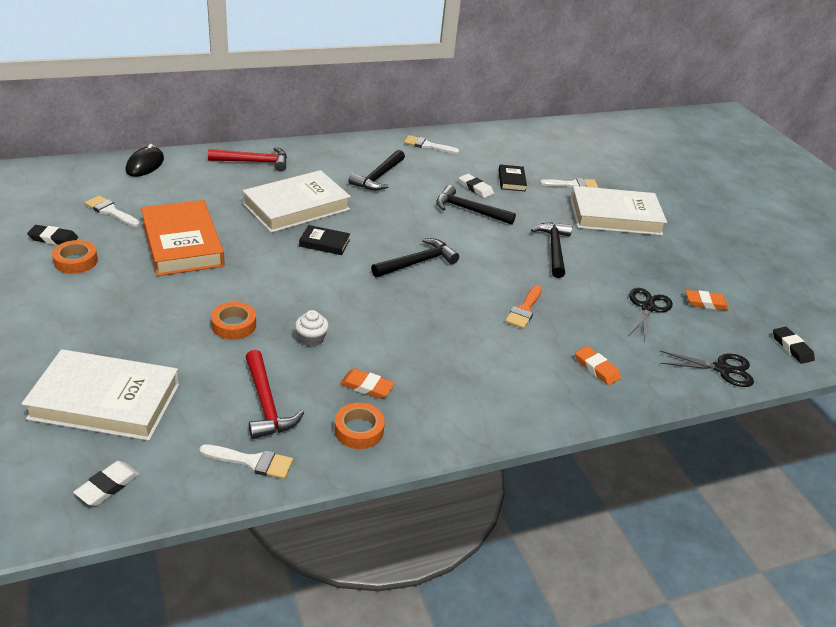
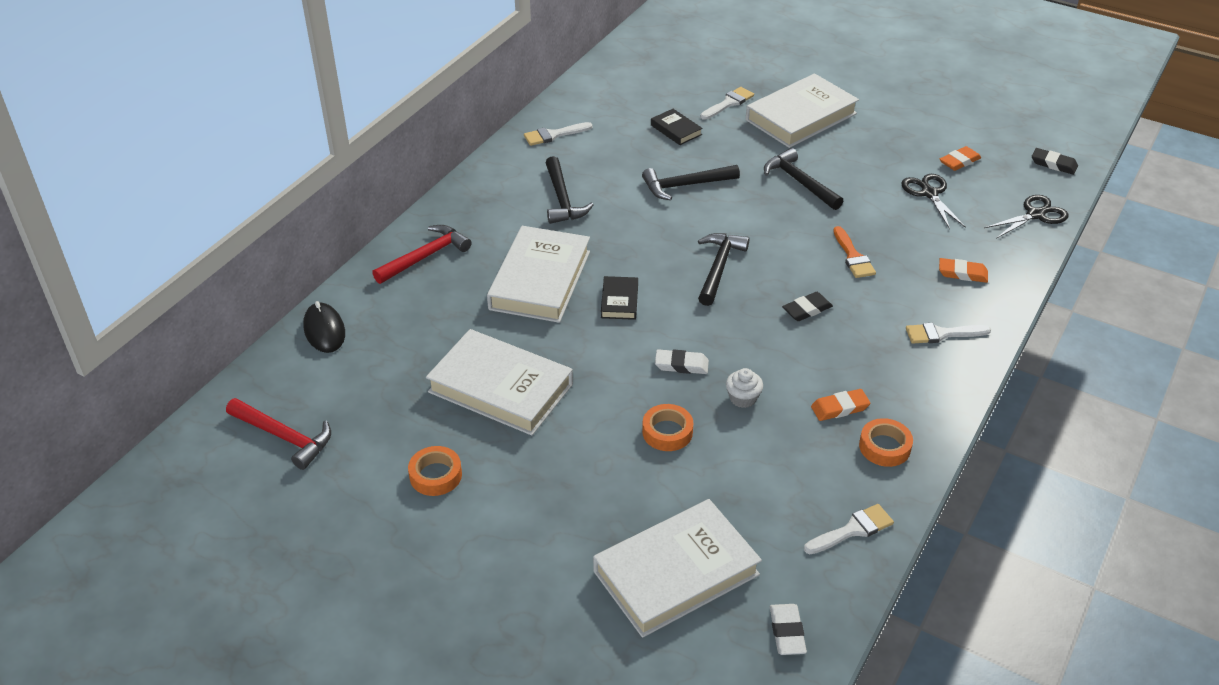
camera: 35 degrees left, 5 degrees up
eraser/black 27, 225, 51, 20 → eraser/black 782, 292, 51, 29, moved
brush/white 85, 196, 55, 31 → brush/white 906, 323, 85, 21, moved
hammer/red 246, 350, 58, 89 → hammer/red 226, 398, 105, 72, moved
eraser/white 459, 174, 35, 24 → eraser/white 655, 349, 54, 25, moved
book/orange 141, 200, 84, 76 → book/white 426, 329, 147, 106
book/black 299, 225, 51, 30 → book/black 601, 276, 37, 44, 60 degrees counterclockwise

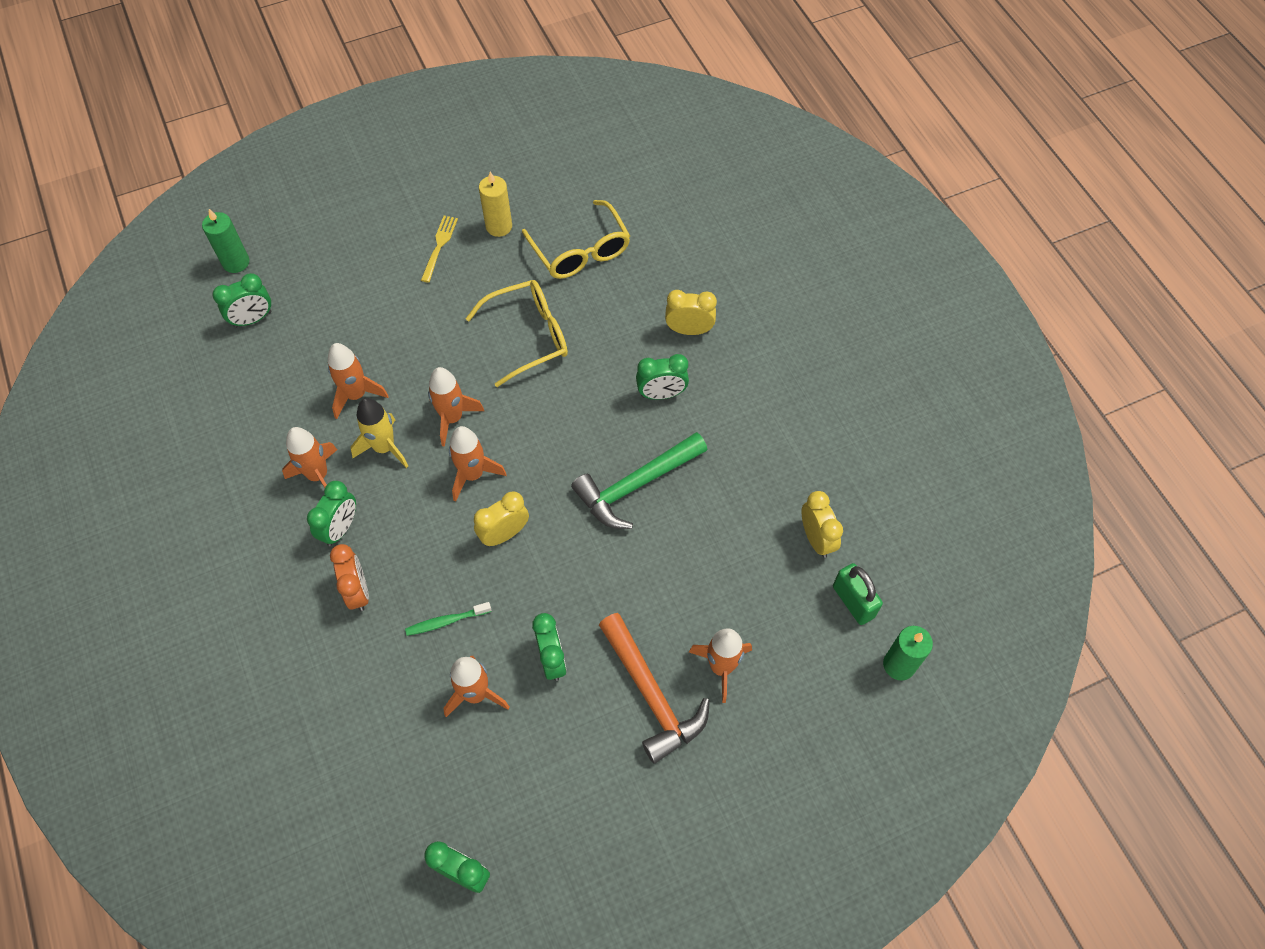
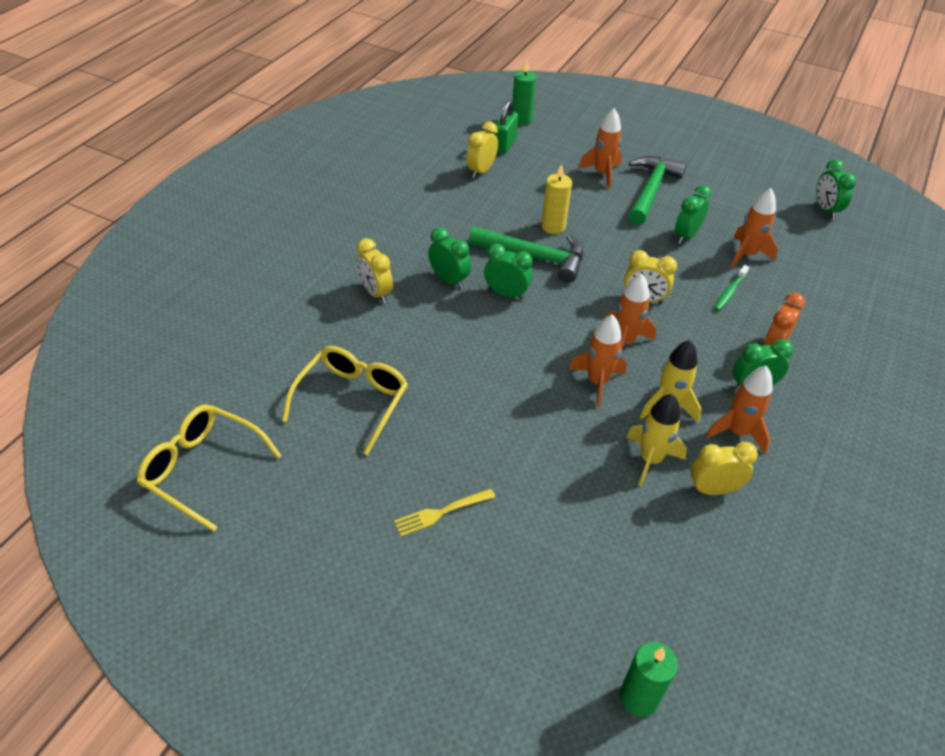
camera: 130 degrees left, 15 degrees down
- → clock/yellow 690, 442, 68, 53
clock/green 212, 273, 59, 55 → clock/green 484, 244, 49, 56, moved
glasses/yellow 465, 280, 103, 107 → glasses/yellow 137, 404, 144, 128, moved
candle/yellow 479, 172, 33, 65 → candle/yellow 541, 164, 31, 70, moved
rocket/orange 328, 343, 61, 76 → rocket/yellow 626, 394, 61, 93
hammer/orange 599, 613, 111, 151 → hammer/green 629, 156, 57, 69
toothbrush/green 405, 602, 86, 34 → toothbrush/green 714, 265, 35, 46, 90 degrees clockwise

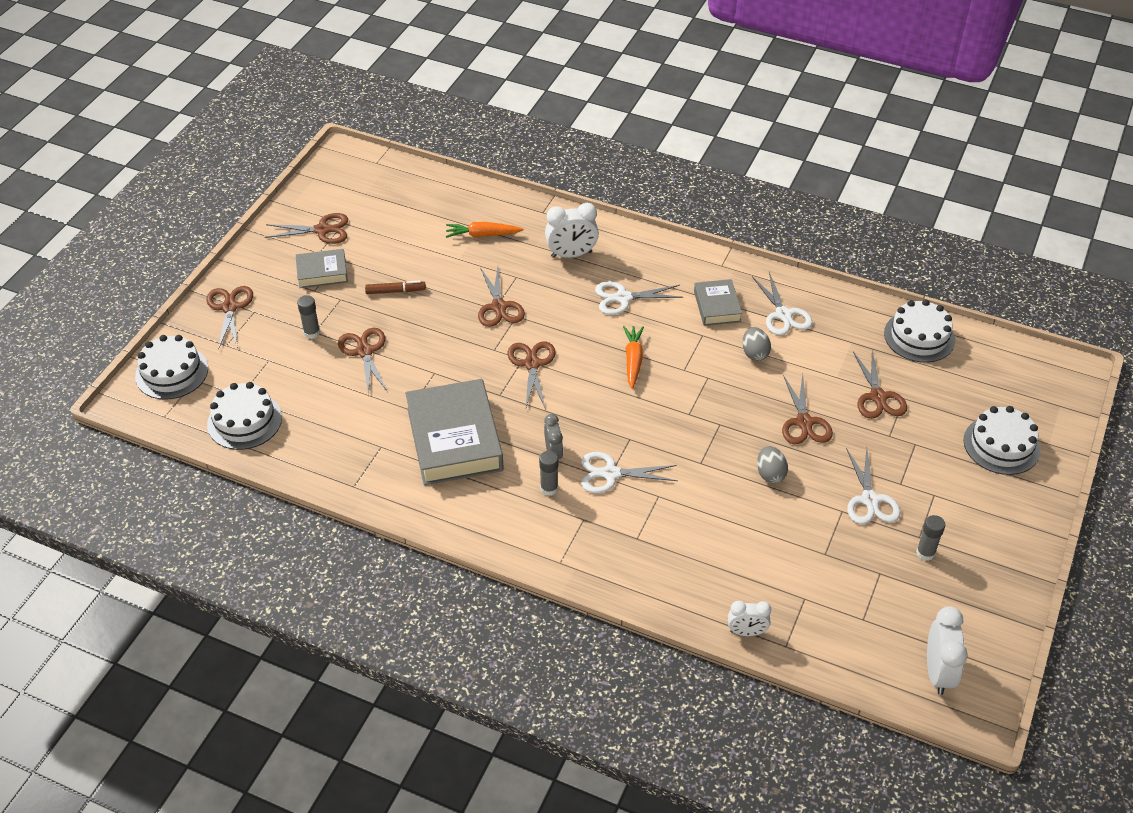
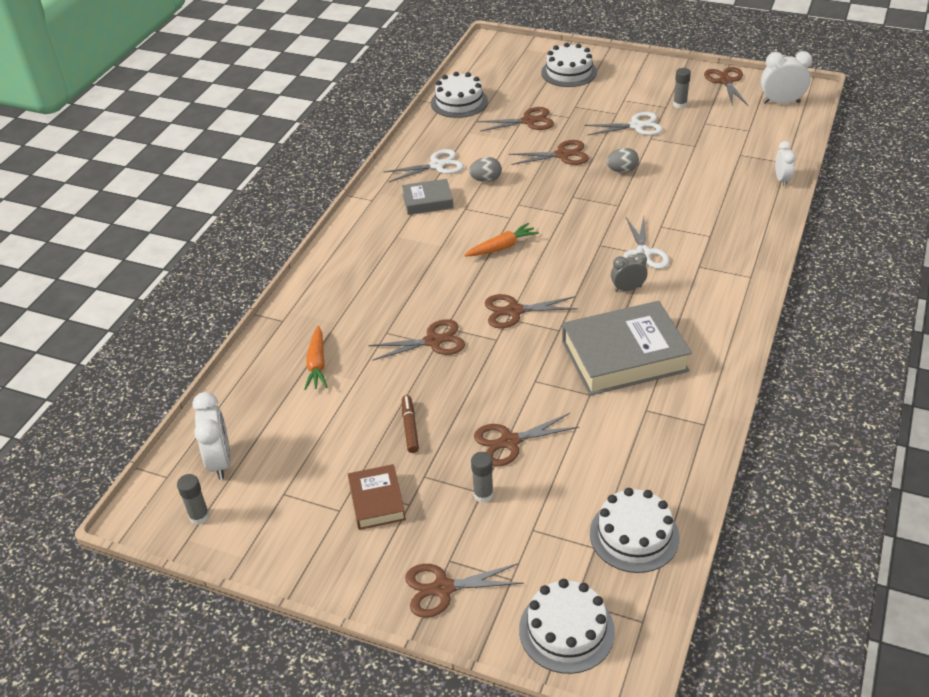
camera: 90 degrees left, 5 degrees down
scissors/white 595, 281, 88, 34 → -
scissors/brown 265, 213, 83, 31 → scissors/brown 704, 67, 44, 39, moved
glue stick/grey 539, 451, 19, 45 → glue stick/grey 177, 474, 33, 51, moved
clock/white 545, 203, 54, 55 → clock/white 192, 392, 39, 88, moved
book/grey 296, 249, 52, 39 → book/brown 348, 464, 58, 66
carrot/orange 623, 326, 21, 63 → carrot/orange 464, 223, 75, 33, 150 degrees clockwise

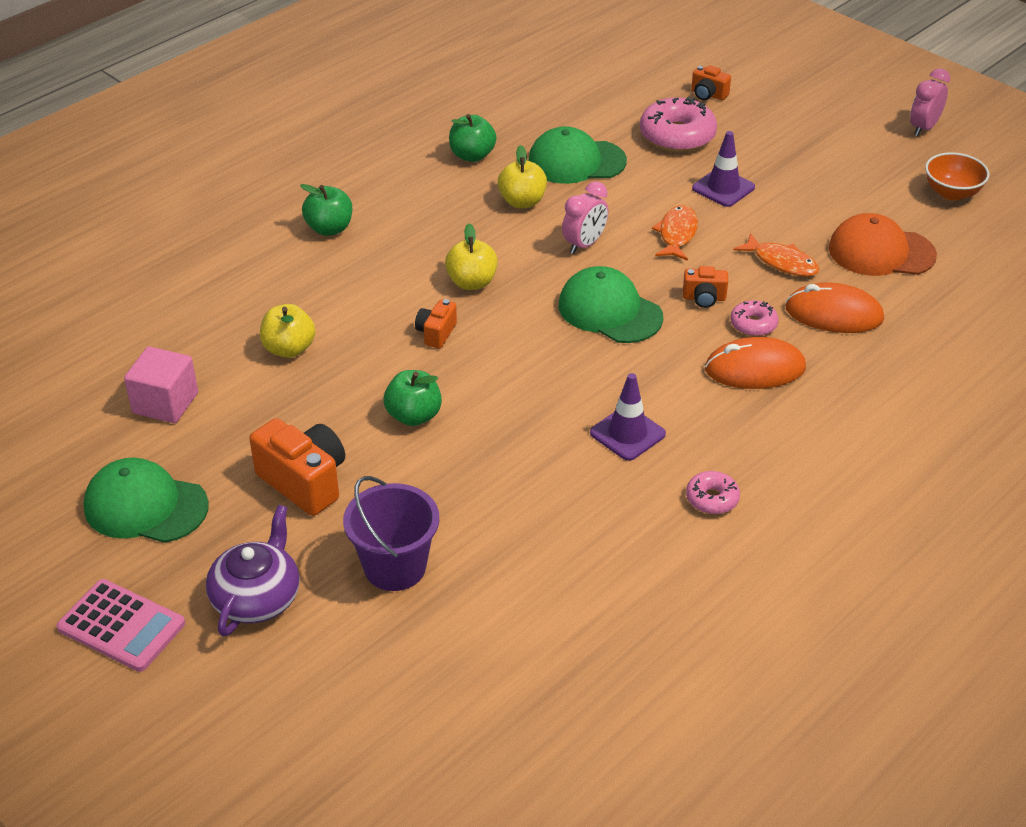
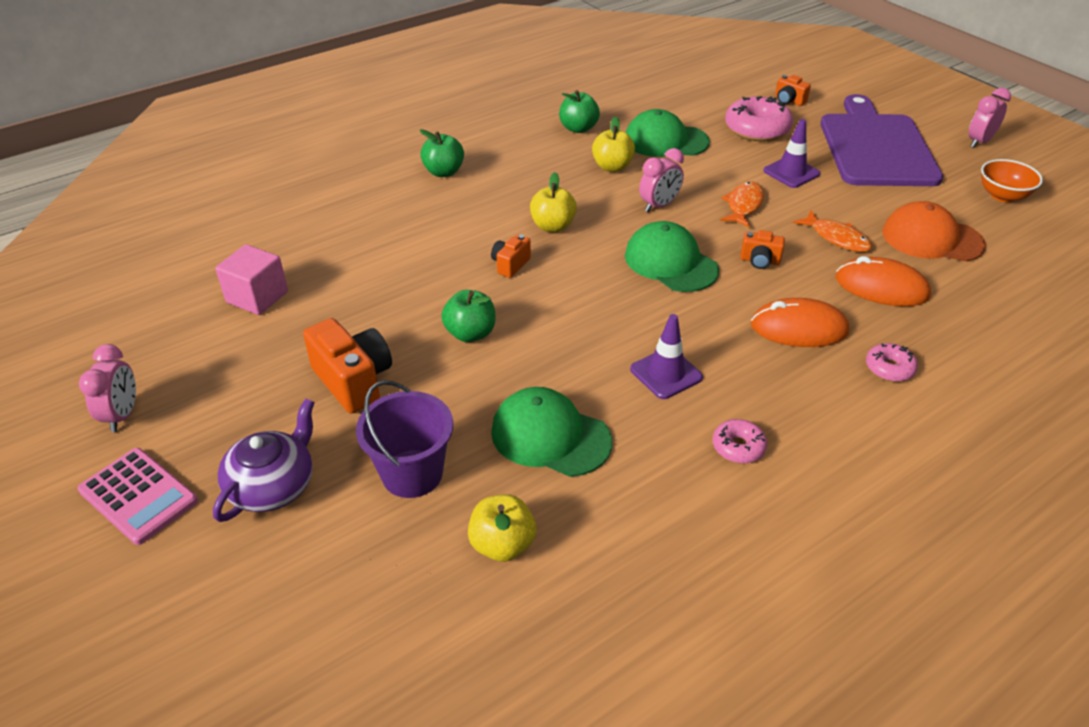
camera: 10 degrees right, 0 degrees up
- → clock/pink 79, 344, 57, 88
- → cutting board/purple 820, 94, 123, 92
cap/green 84, 458, 125, 85 → cap/green 491, 387, 121, 90, moved
apple/yellow 260, 304, 55, 54 → apple/yellow 468, 494, 68, 68, moved
donut/pink 730, 300, 48, 37 → donut/pink 866, 343, 52, 39, moved

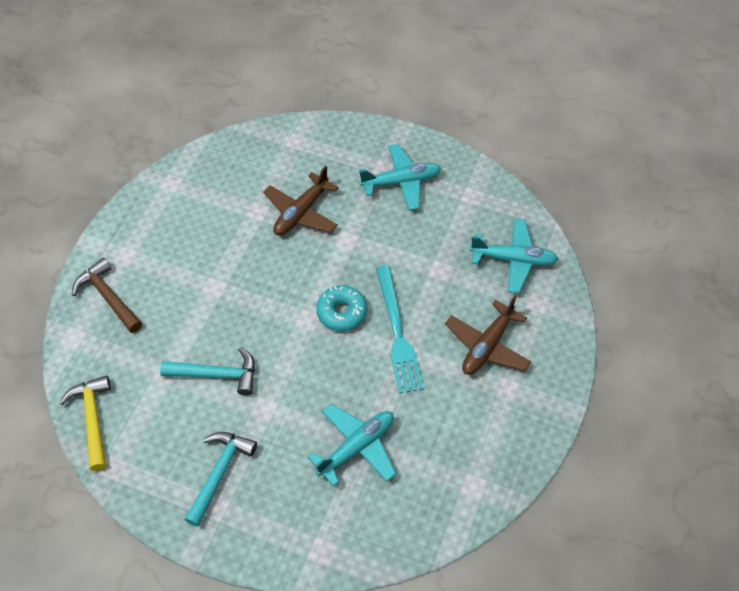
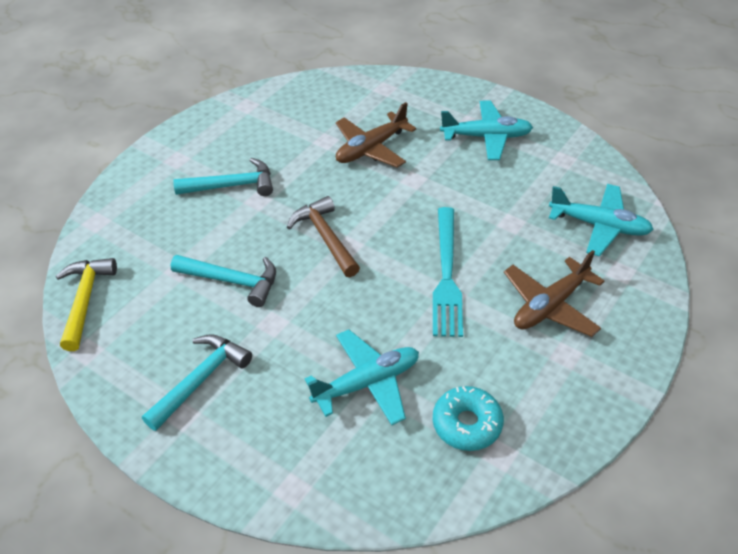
camera: 15 degrees right, 10 degrees down
- → hammer/turquoise 173, 158, 100, 38
hammer/brown 72, 258, 70, 75 → hammer/brown 287, 196, 73, 81, moved
donut/turquoise 316, 285, 51, 46 → donut/turquoise 433, 386, 71, 65, moved

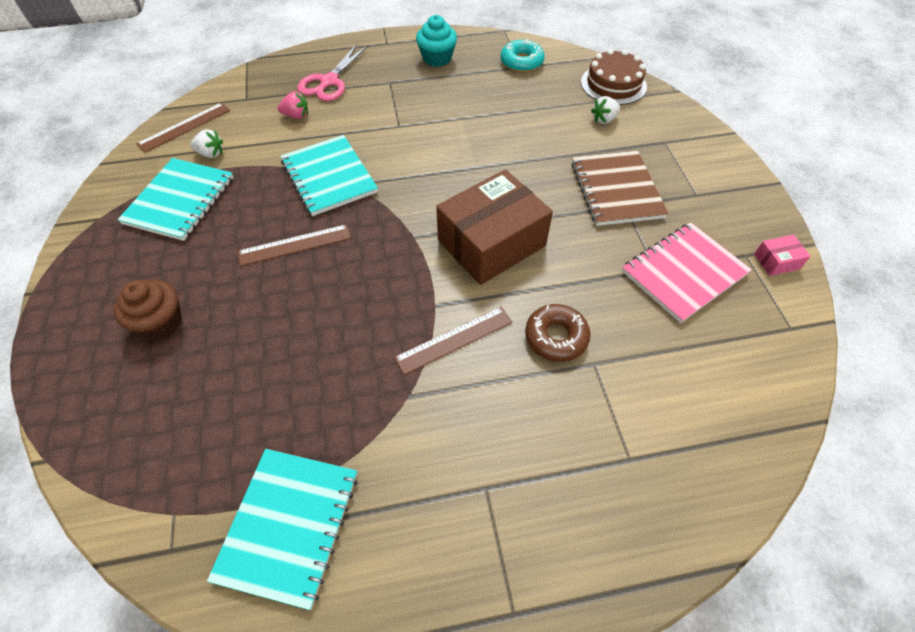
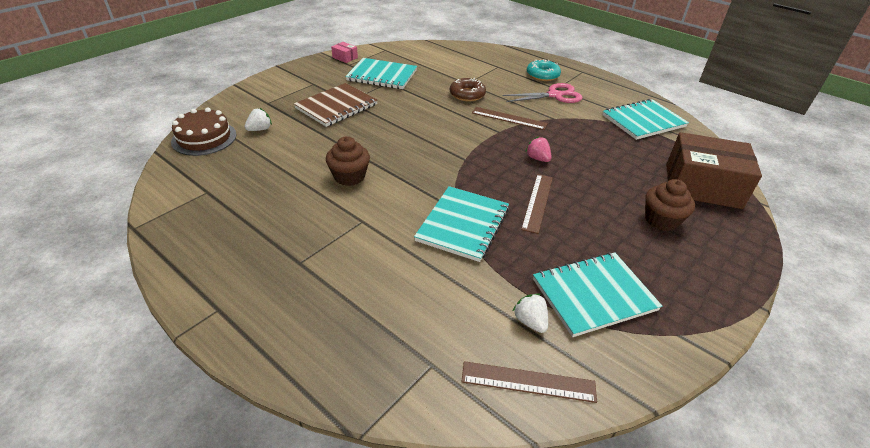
camera: 130 degrees left, 15 degrees down
cupcake/turquoise 416, 15, 41, 52 → -
- → cupcake/brown 326, 136, 44, 50
strawberry/pink 277, 91, 31, 28 → strawberry/pink 525, 136, 27, 26, moved
scissors/pink 297, 44, 71, 57 → scissors/pink 502, 83, 81, 20, moved
box/brown 436, 169, 117, 116 → box/brown 666, 132, 96, 77, moved
donut/turquoise 501, 39, 44, 33 → donut/turquoise 527, 60, 34, 21, moved
notebook/pink 622, 222, 130, 101 → notebook/turquoise 345, 58, 72, 31
ruler/brown 238, 224, 113, 42 → ruler/brown 521, 174, 32, 60, 75 degrees clockwise
strawberry/white 591, 96, 29, 28 → strawberry/white 245, 108, 27, 23, 60 degrees counterclockwise

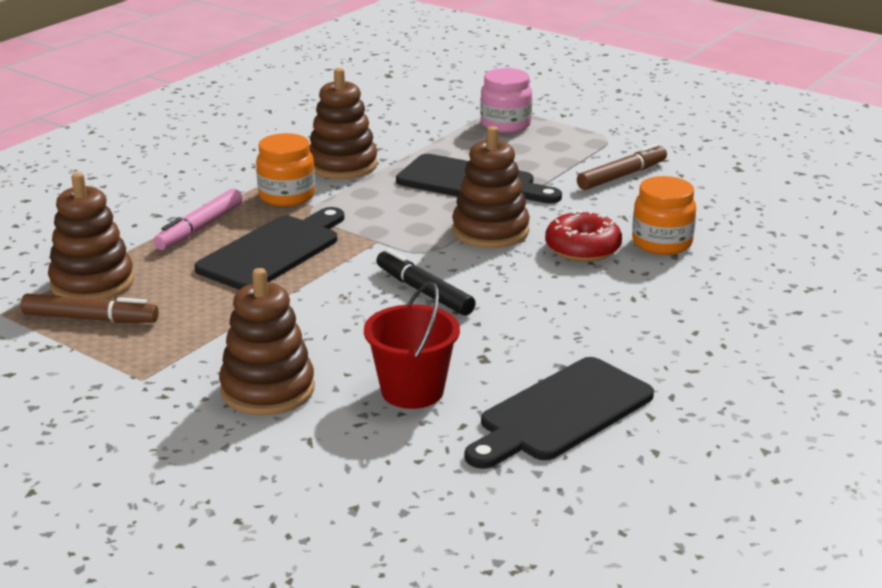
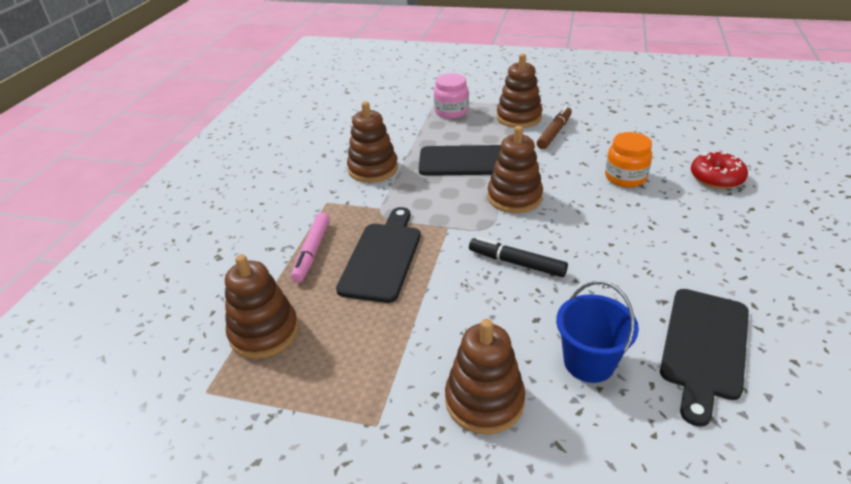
camera: 20 degrees left, 10 degrees up
marker/brown 21, 294, 138, 29 → -
jar/orange 256, 133, 59, 73 → -
- → stacking toy/brown 497, 54, 46, 74
donut/red 545, 210, 77, 52 → donut/red 691, 151, 57, 38, moved
bucket/red 364, 281, 96, 128 → bucket/blue 556, 281, 83, 102

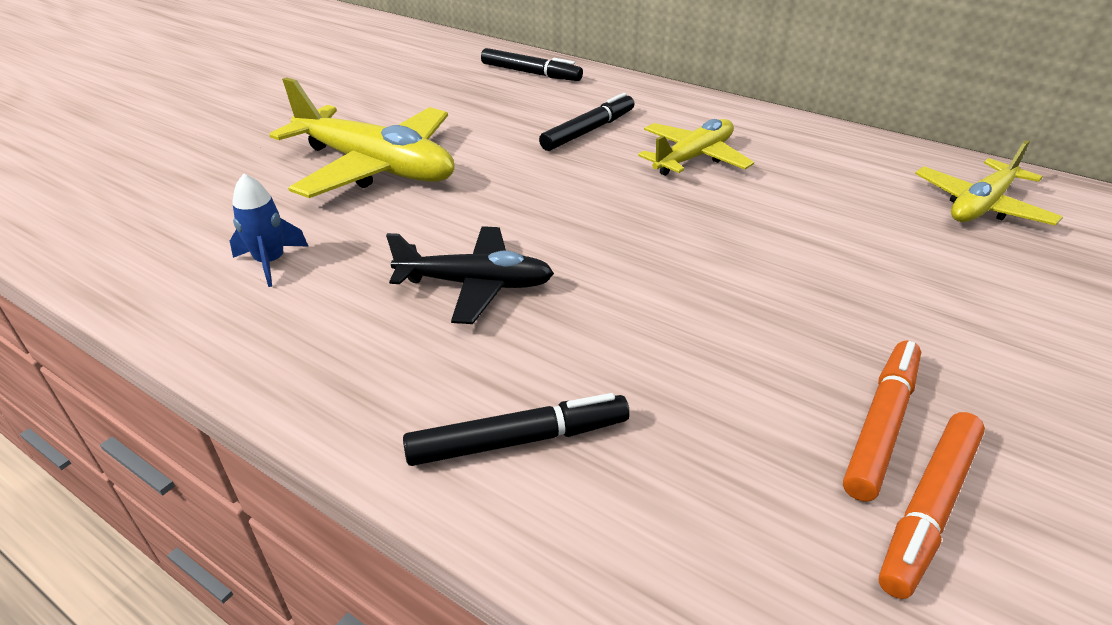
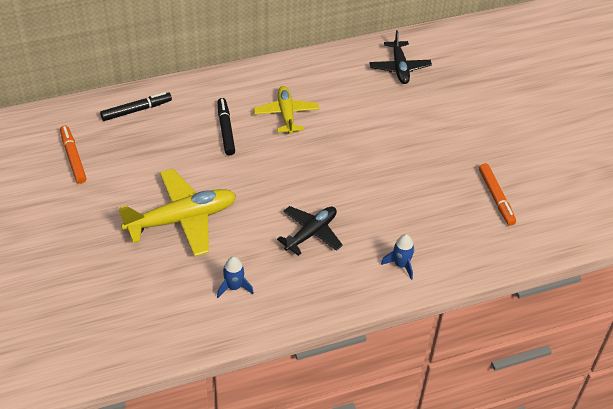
camera: 55 degrees left, 10 degrees up
marker/orange 843, 341, 78, 161 → marker/orange 60, 126, 26, 58, moved
marker/black 403, 393, 227, 73 → rocket/blue 381, 234, 34, 46
plane/yellow 915, 140, 148, 86 → plane/black 369, 30, 63, 54

